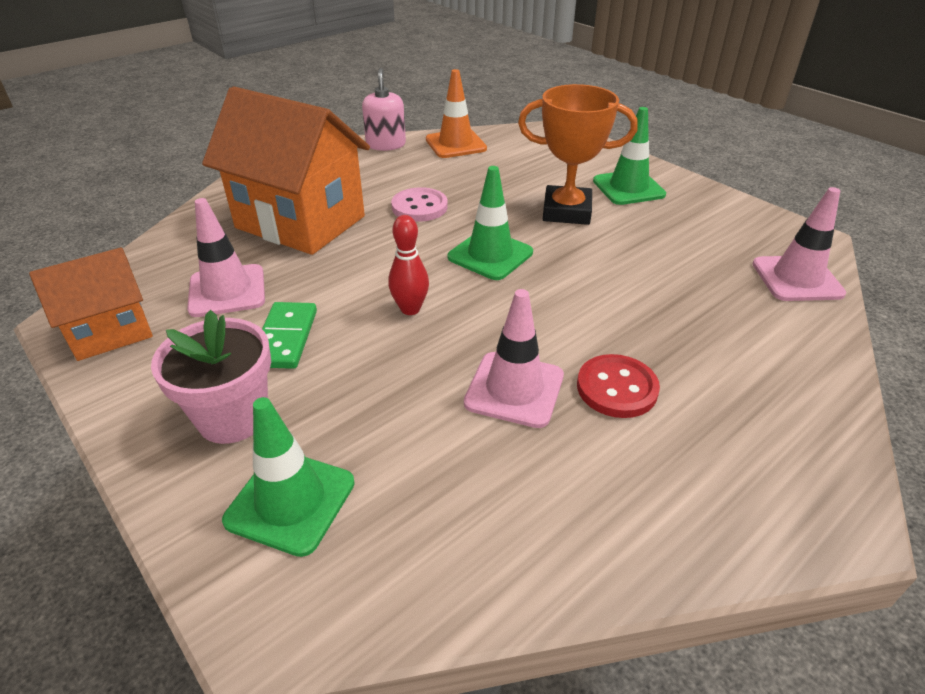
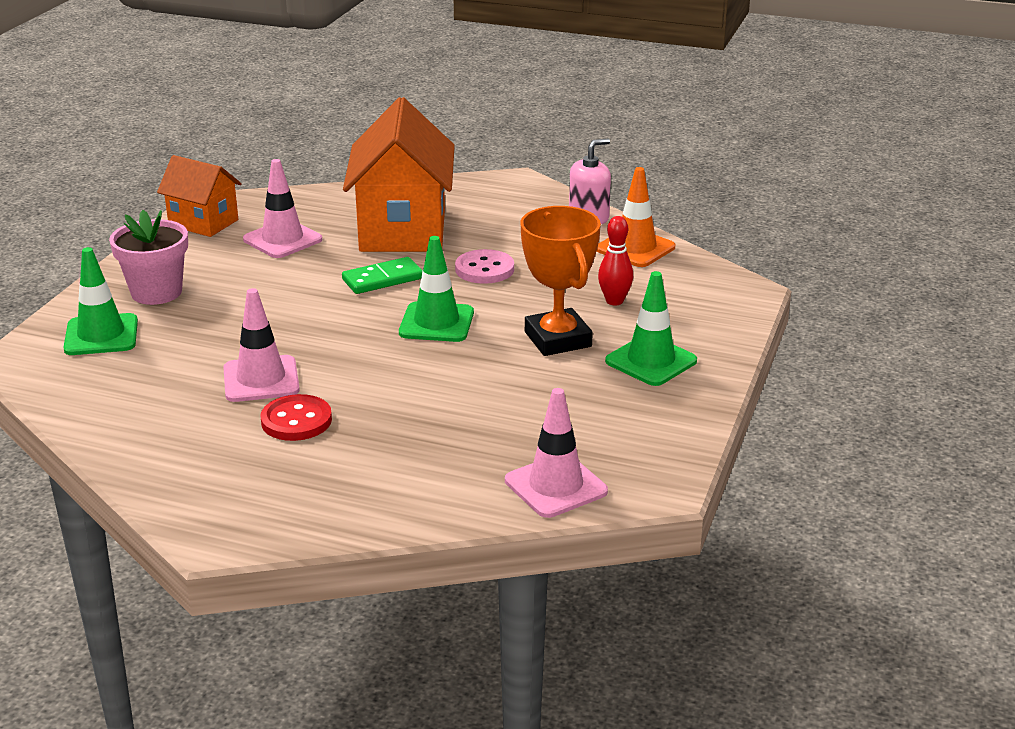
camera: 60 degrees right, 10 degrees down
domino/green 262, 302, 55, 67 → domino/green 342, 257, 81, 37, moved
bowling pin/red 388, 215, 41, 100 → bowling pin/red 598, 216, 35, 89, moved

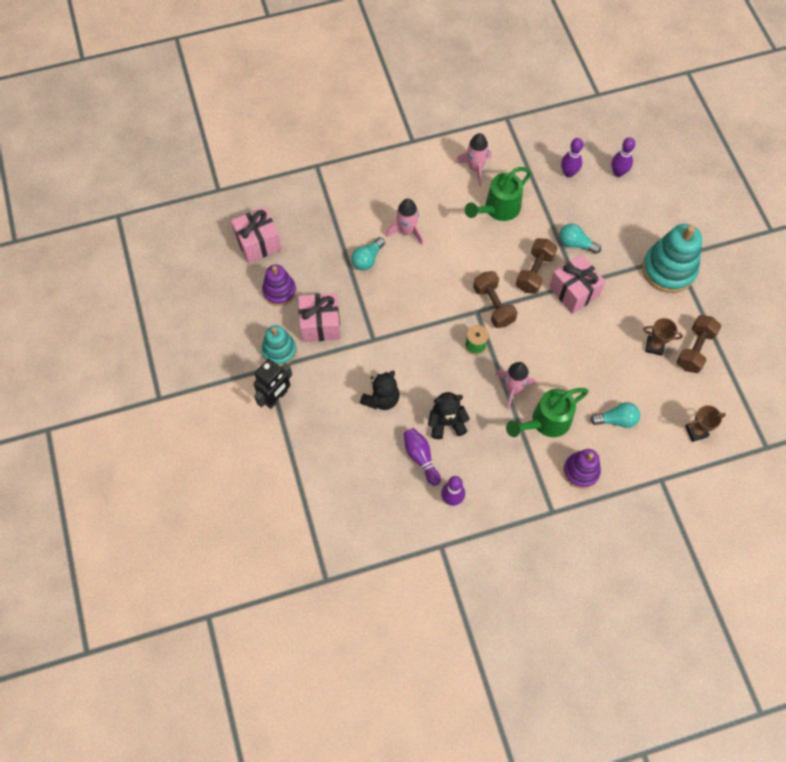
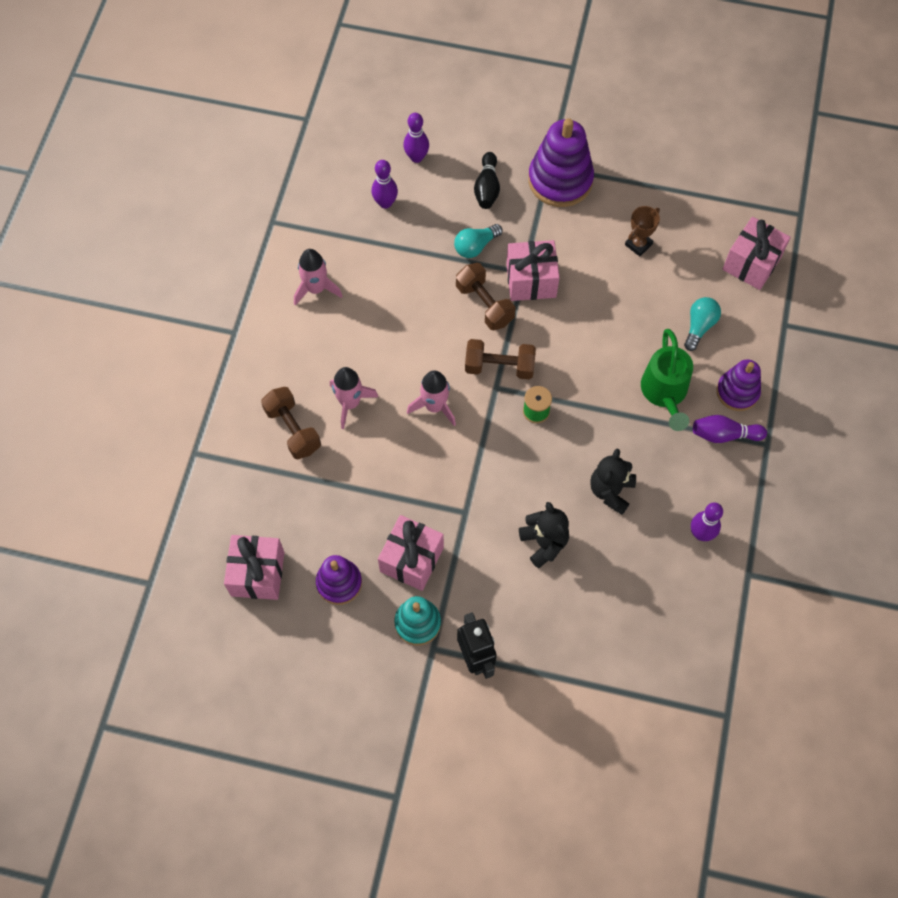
camera: 60 degrees left, 0 degrees up
light bulb/turquoise 351, 237, 34, 34 → -
watering can/green 465, 167, 67, 54 → -
- → bowling pin/black 474, 152, 26, 57
bowling pin/purple 404, 428, 37, 58 → bowling pin/purple 693, 415, 74, 28, moved
rocket/pink 495, 362, 41, 48 → rocket/pink 407, 370, 49, 56, moved
dumbbell/brown 677, 315, 44, 58 → dumbbell/brown 261, 387, 60, 72, moved
trophy/brown 685, 405, 41, 37 → gift/pink 723, 217, 68, 73
stacking toy/turquoise 642, 224, 60, 69 → stacking toy/purple 528, 118, 66, 89

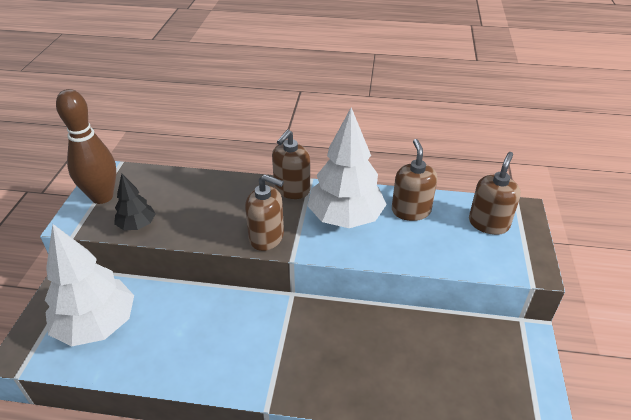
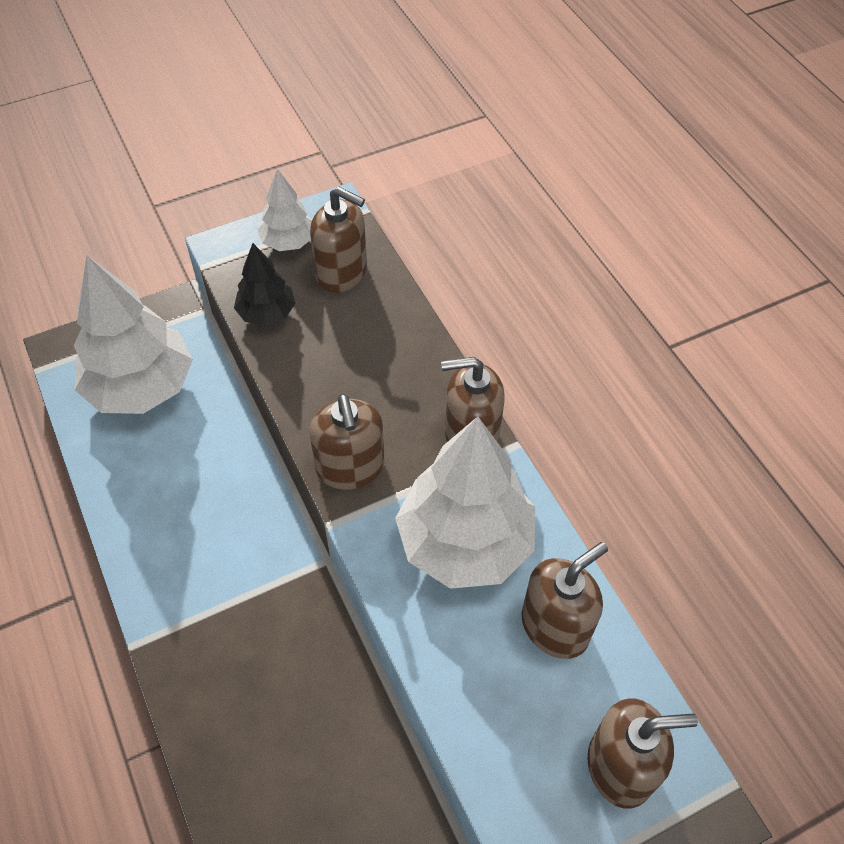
camera: 55 degrees right, 15 degrees up
- → soap dispenser/brown 310, 187, 57, 106
bowling pin/brown 56, 89, 60, 115 → tree/white 257, 169, 55, 82

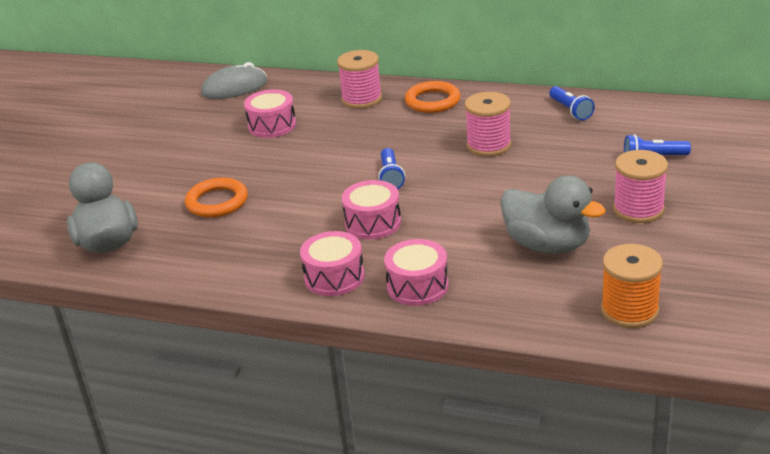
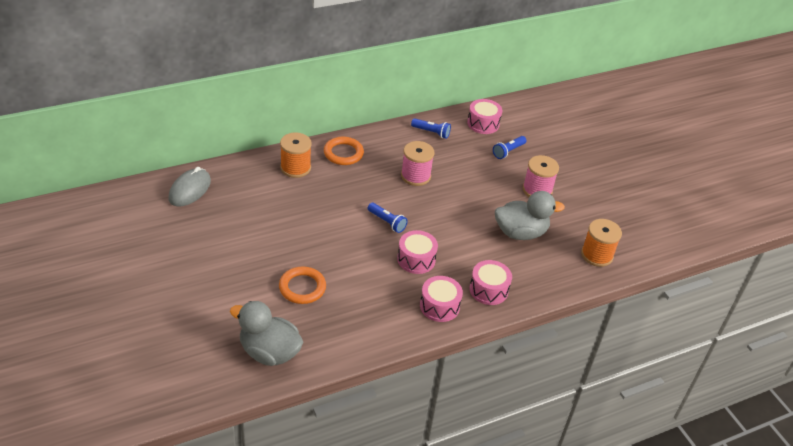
camera: 50 degrees left, 10 degrees up
drum/pink 244, 89, 52, 49 → drum/pink 467, 99, 35, 35, moved
spool/pink 337, 50, 45, 59 → spool/orange 280, 132, 32, 46

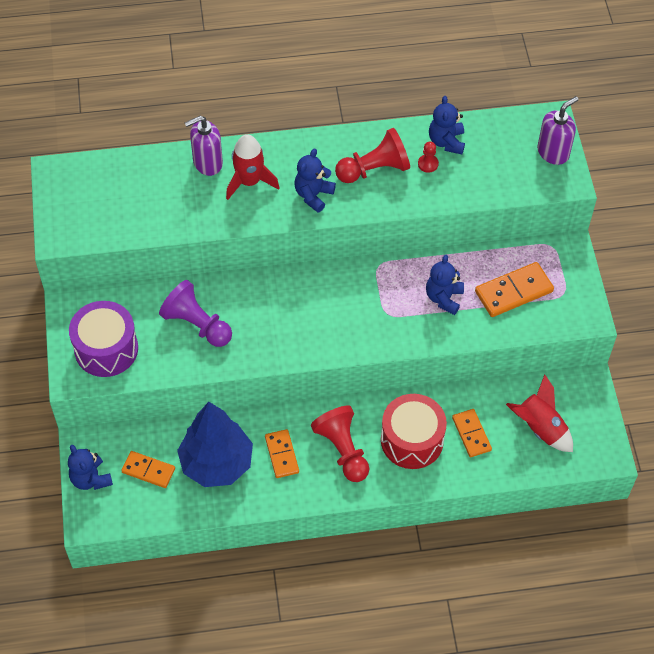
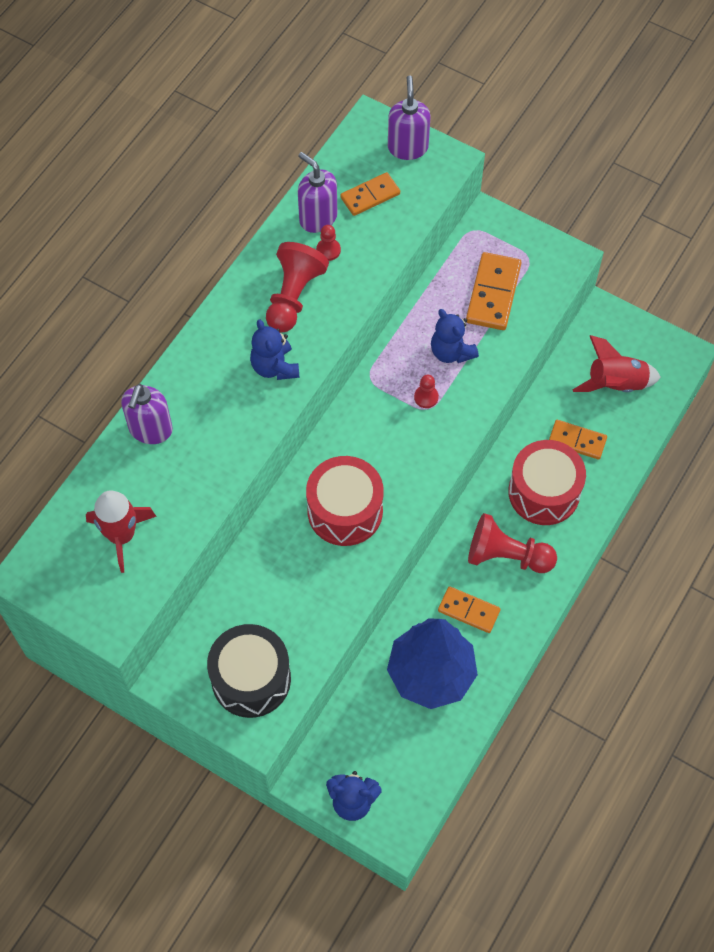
camera: 50 degrees left, 5 degrees up
pawn/purple 159, 280, 73, 67 → -
- → drum/red 306, 456, 78, 90
- → pawn/red 414, 375, 25, 33
domino/orange 121, 451, 54, 37 → domino/orange 340, 172, 60, 44, moved
rocket/red 226, 134, 53, 66 → rocket/red 86, 490, 71, 83, moved
teddy bear/blue 429, 96, 36, 58 → soap dispenser/purple 298, 152, 39, 81
drum/purple 69, 301, 69, 76 → drum/black 207, 624, 84, 94

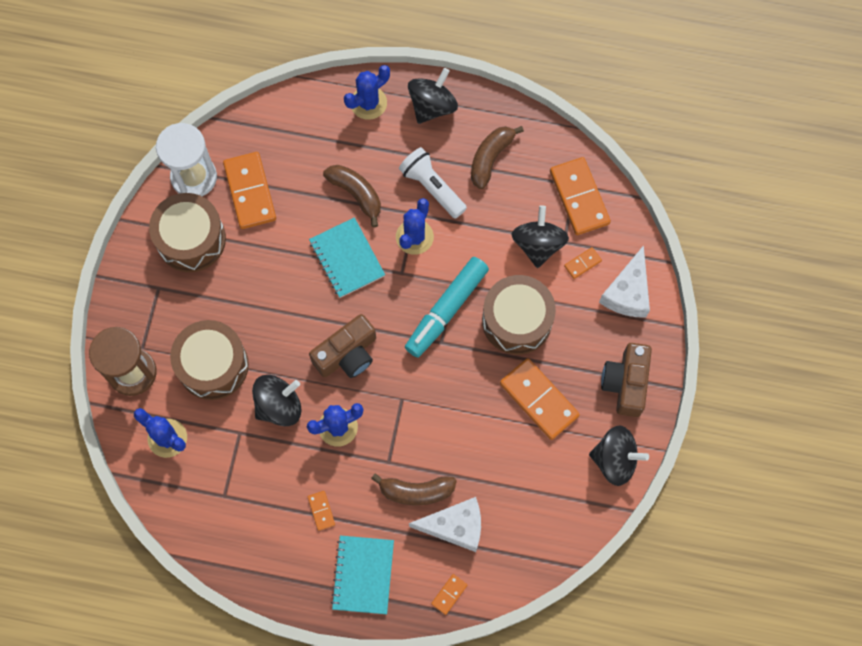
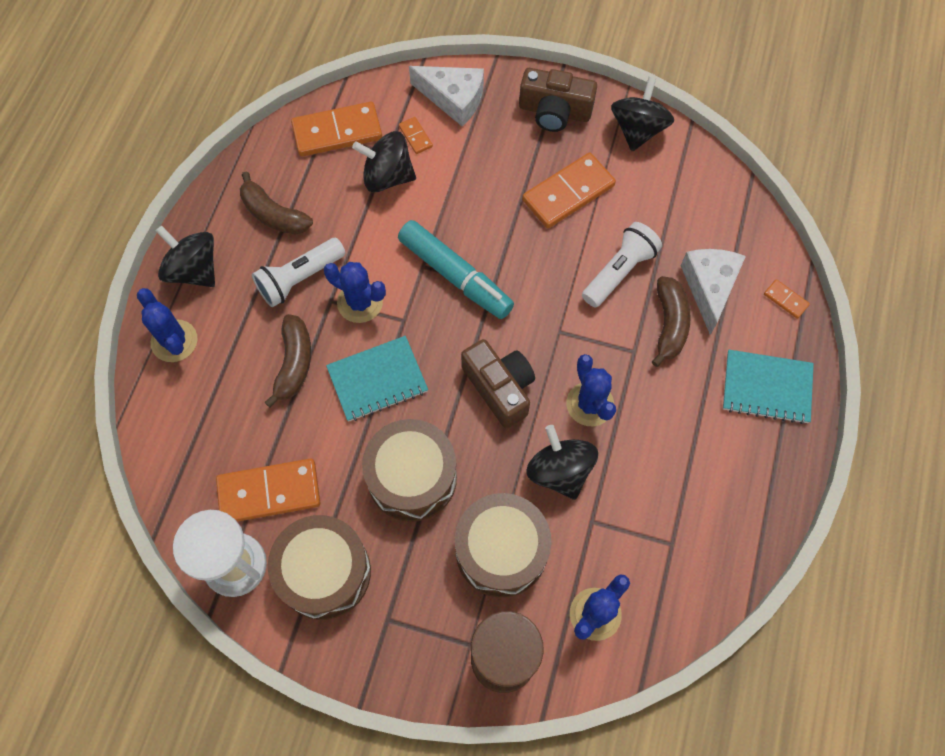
camera: 85 degrees left, 5 degrees down
domino/orange 308, 491, 27, 40 → -
- → flashlight/white 582, 222, 80, 85
drum/brown 482, 275, 74, 80 → drum/brown 362, 419, 95, 103, moved
banana/brown 323, 165, 58, 62 → banana/brown 264, 314, 47, 94, 135 degrees clockwise

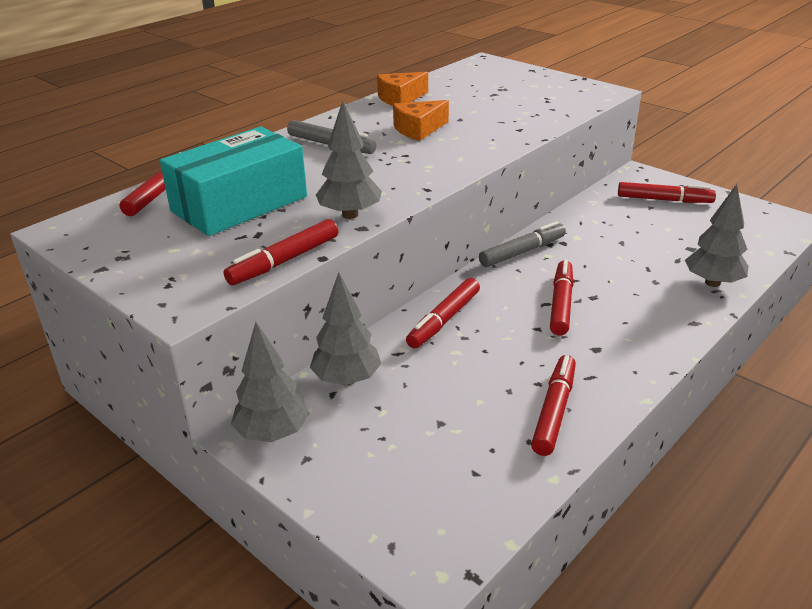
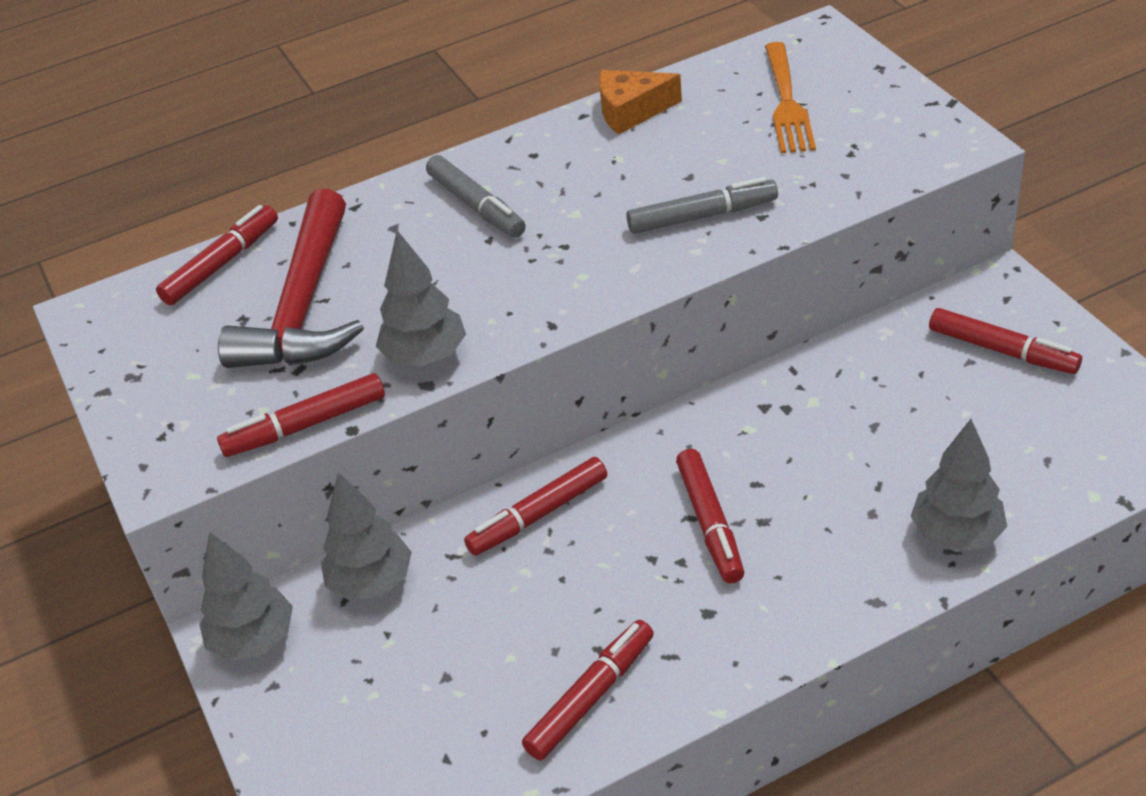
camera: 25 degrees right, 10 degrees up
cheese/orange 393, 100, 56, 41 → -
- → fork/orange 765, 42, 51, 112
marker/grey 479, 221, 87, 46 → marker/grey 626, 177, 152, 57, moved
box/turquoise 160, 127, 147, 109 → hammer/red 218, 189, 146, 179
marker/red 550, 259, 24, 77 → marker/red 676, 449, 68, 134, 135 degrees clockwise

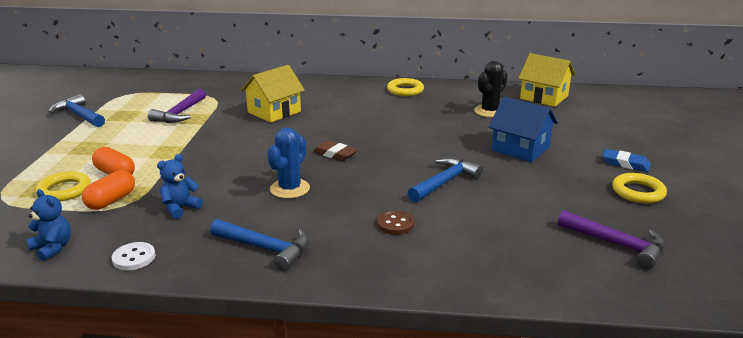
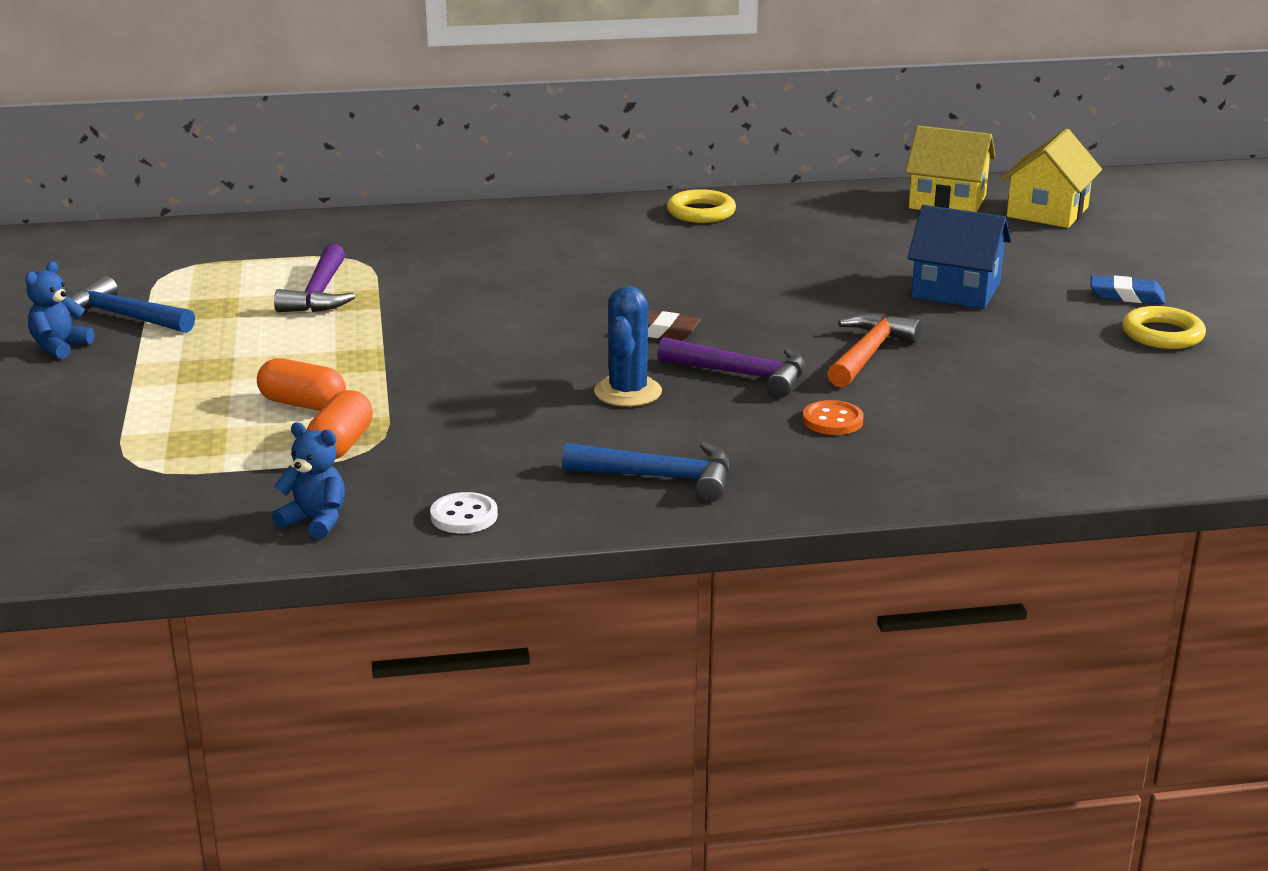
camera: 15 degrees left, 0 degrees up
ring/yellow 35, 171, 56, 30 → -
cactus/black 474, 61, 34, 57 → -
teddy bear/blue 157, 154, 46, 65 → teddy bear/blue 25, 261, 69, 98, moved
house/yellow 241, 65, 64, 58 → house/yellow 1001, 129, 101, 99, moved
hammer/purple 558, 210, 107, 59 → hammer/purple 657, 337, 148, 61, moved
button/brown 377, 210, 38, 25 → button/orange 803, 400, 61, 35
hammer/blue 408, 157, 75, 45 → hammer/orange 827, 313, 95, 75

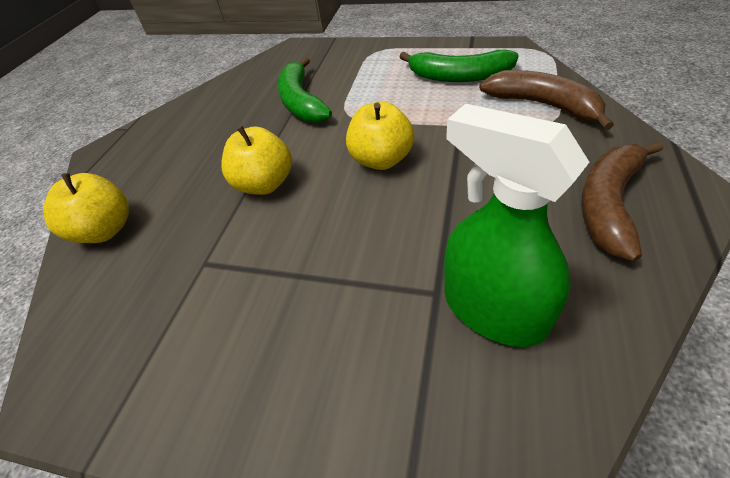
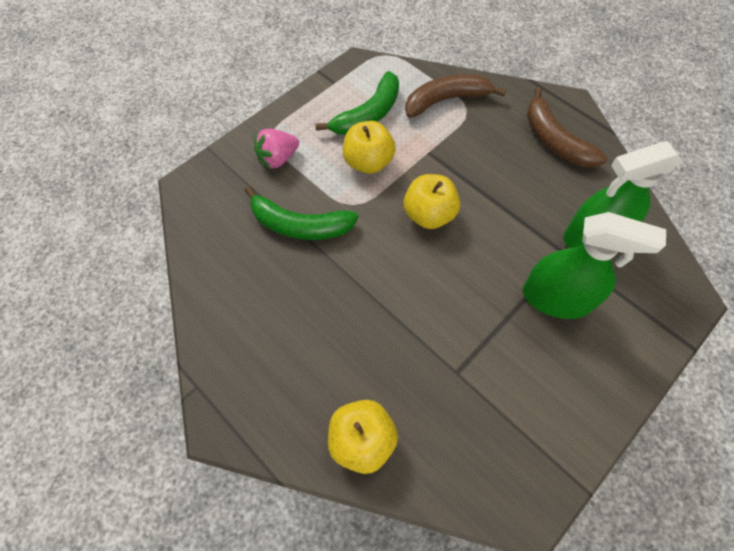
camera: 65 degrees left, 15 degrees up
- → strawberry/pink 254, 128, 45, 41
- → spray bottle/green 523, 212, 143, 107
apple/yellow 221, 126, 71, 69 → apple/yellow 343, 121, 53, 53, moved

